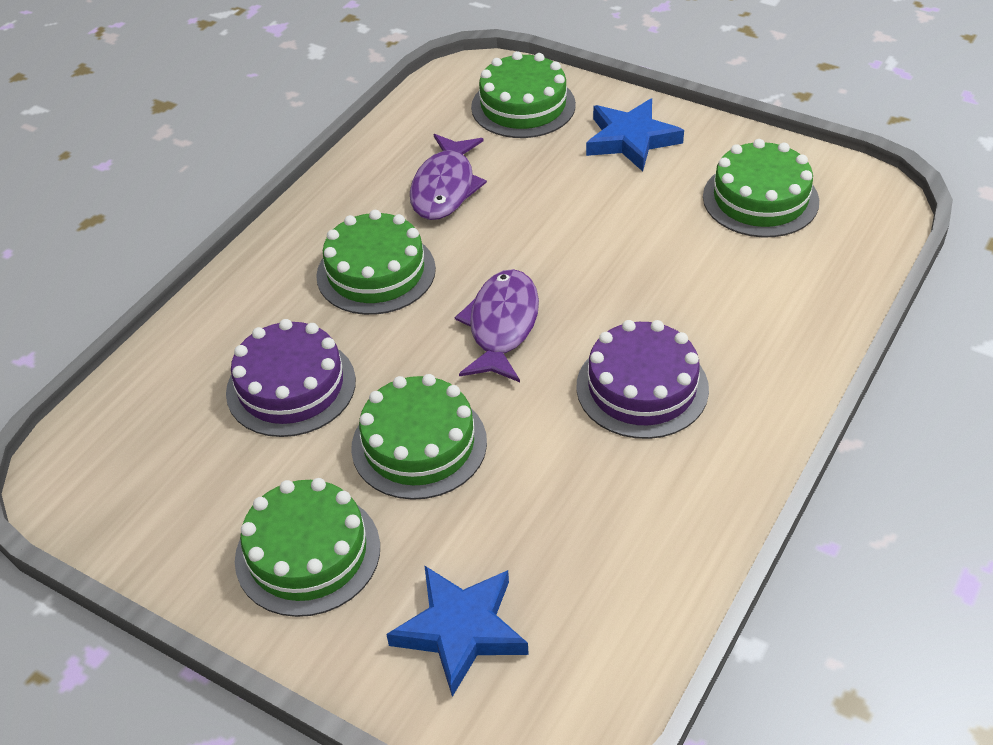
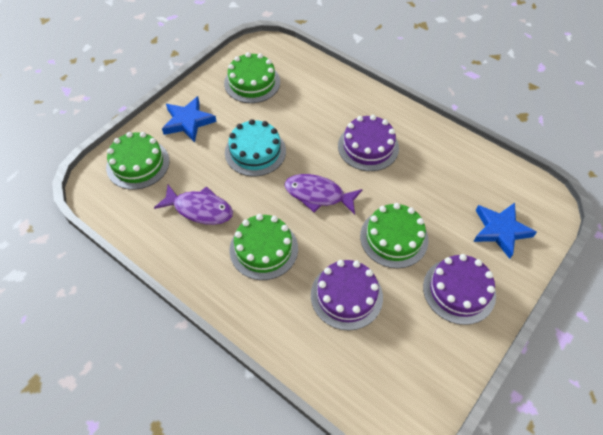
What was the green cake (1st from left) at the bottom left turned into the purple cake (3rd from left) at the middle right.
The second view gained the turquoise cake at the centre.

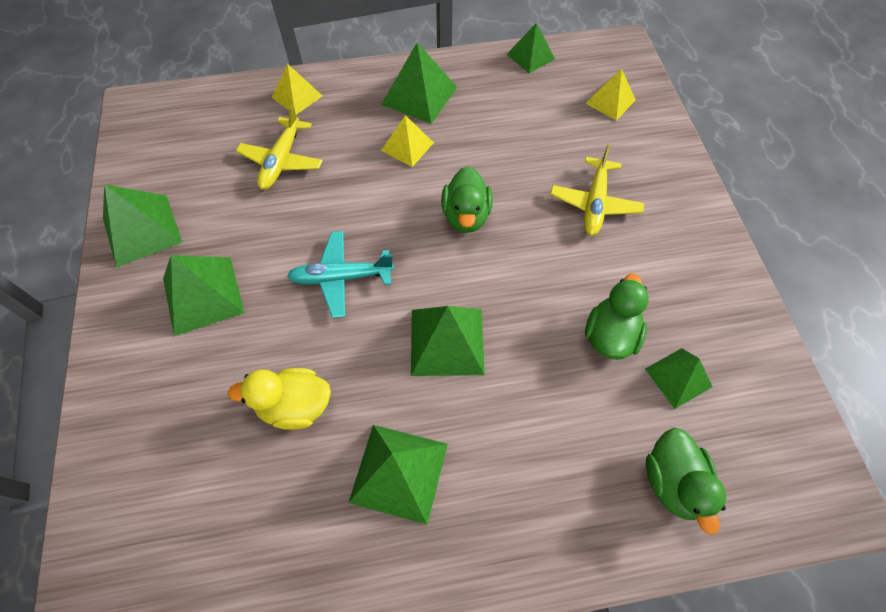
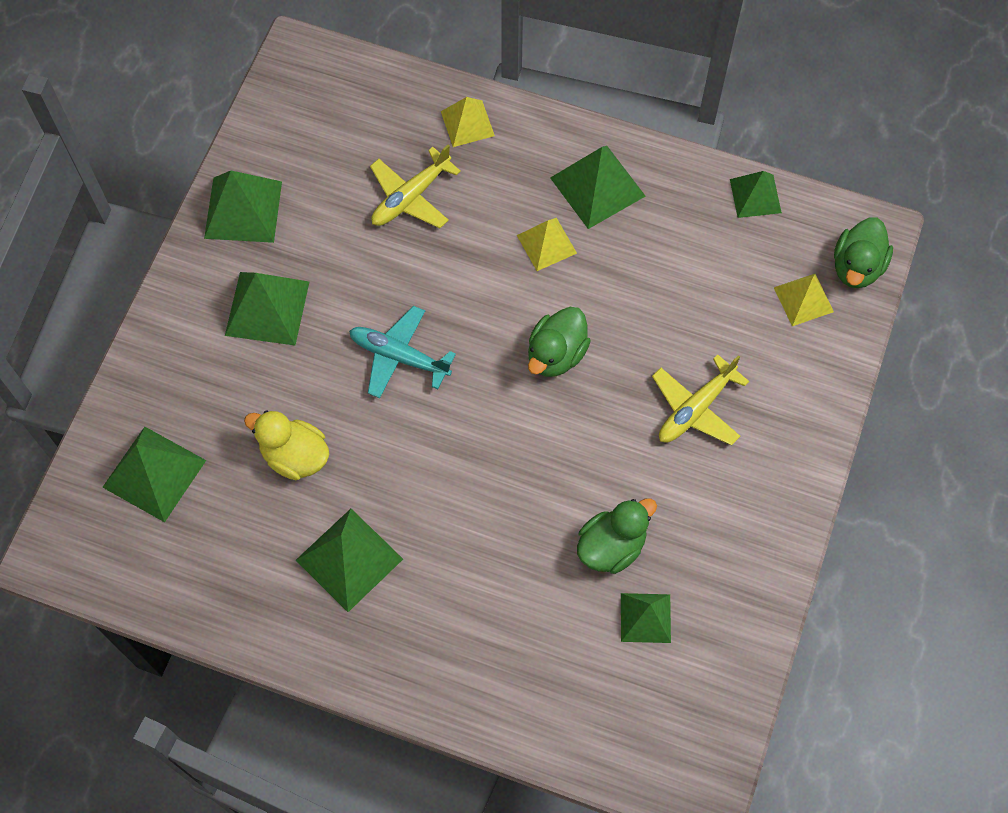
The green pyramid (5th from left in the first image) ended up elsewhere, having gone from the centre to the middle left.
The green duck (3rd from left) ended up elsewhere, having gone from the bottom right to the top right.

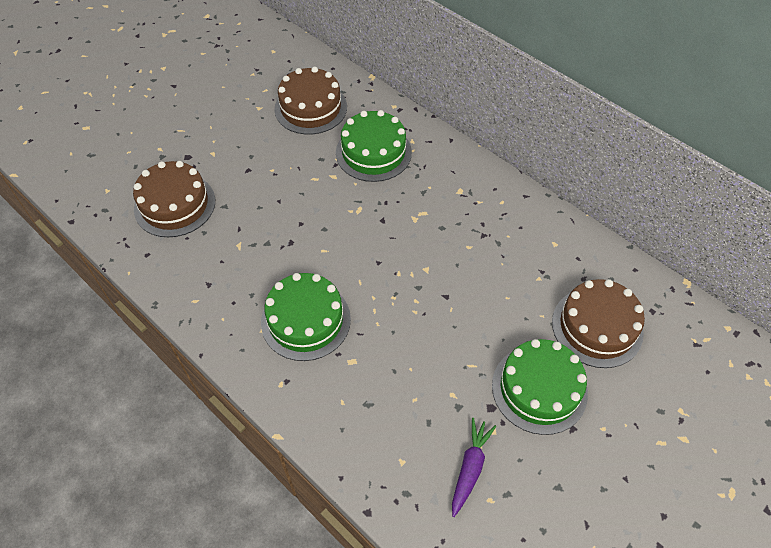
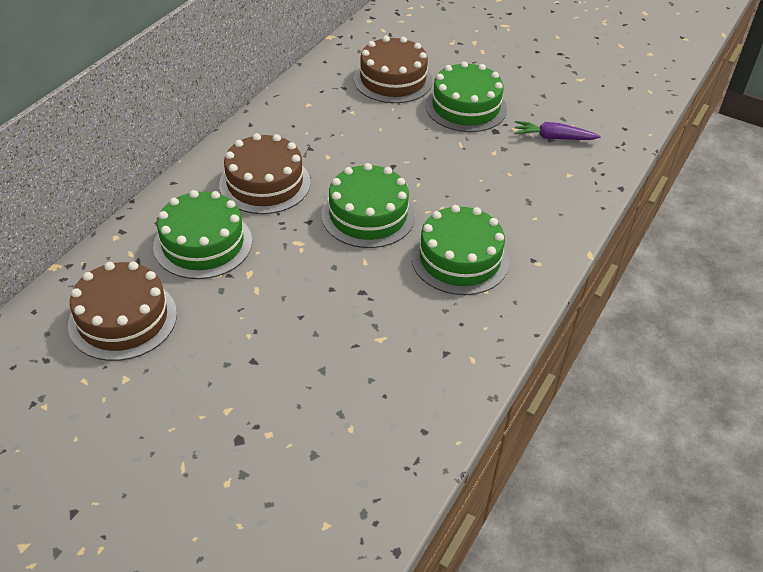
The brown cake (1st from left in the first image) ended up elsewhere, having gone from the middle left to the top centre.
The second view gained the green cake (2nd from left) at the centre.

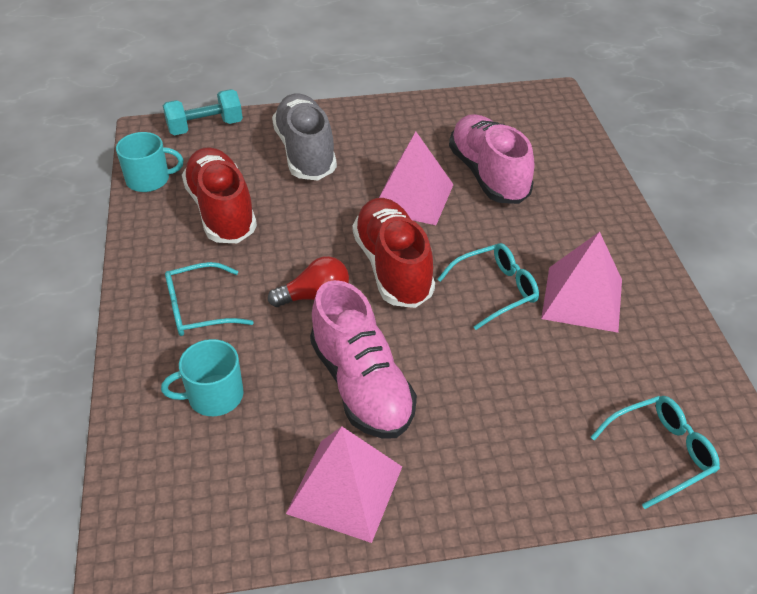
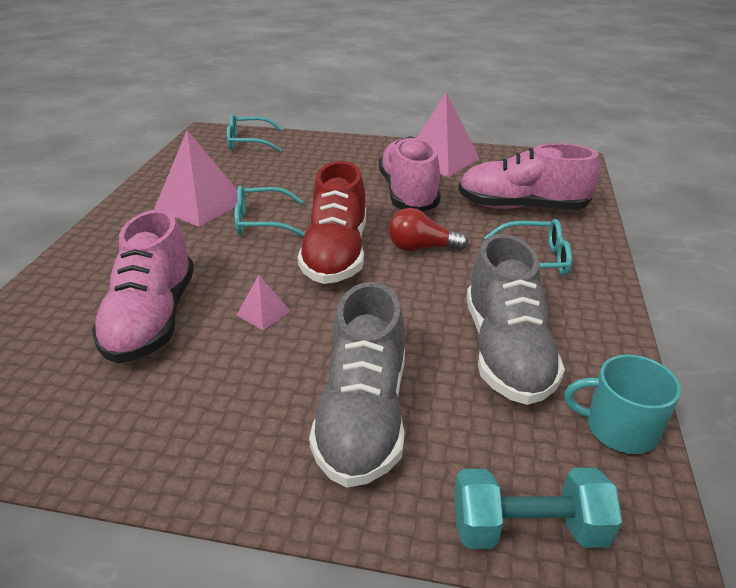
Where the turquoise mug (2nd from left) stood at the middle left, the pink shoe (3rd from left) came to stand at the top right.
What was the red shoe (1st from left) at the top left turned into the grey shoe (2nd from left) at the middle right.
The size of the pink pyramid (2nd from left) at the top centre changed by a factor of 0.46.

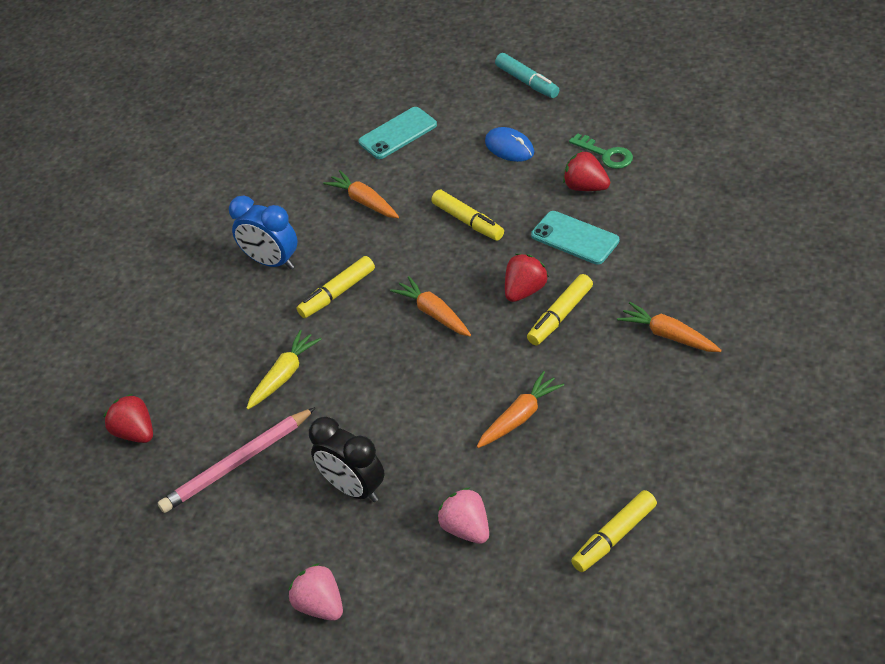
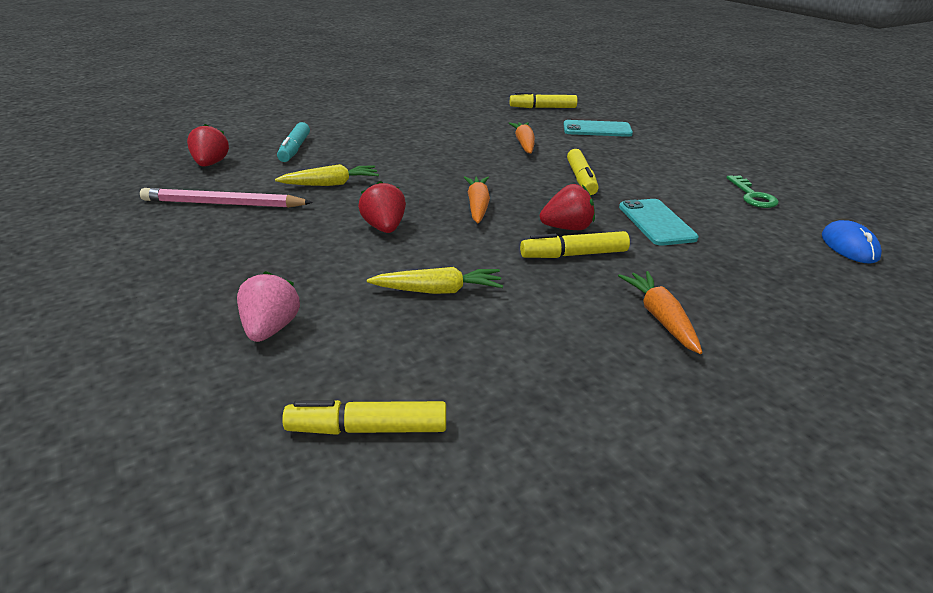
The second view lost the blue clock at the middle left.
The second view lost the pink strawberry (1st from left) at the bottom centre.
The yellow marker (1st from left in the first image) ended up elsewhere, having gone from the centre to the top centre.
The second view lost the black clock at the bottom centre.
What was the orange carrot (3rd from left) at the centre turned into the yellow carrot (2nd from left) at the centre.
The blue mouse ended up elsewhere, having gone from the top centre to the middle right.
The turquoise marker ended up elsewhere, having gone from the top centre to the top left.
The red strawberry (3rd from left in the first image) ended up elsewhere, having gone from the top centre to the centre.

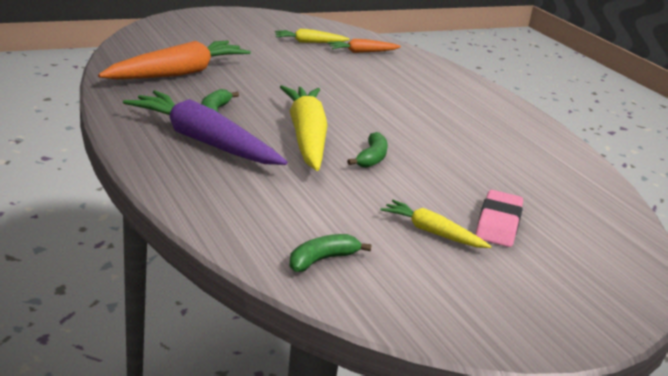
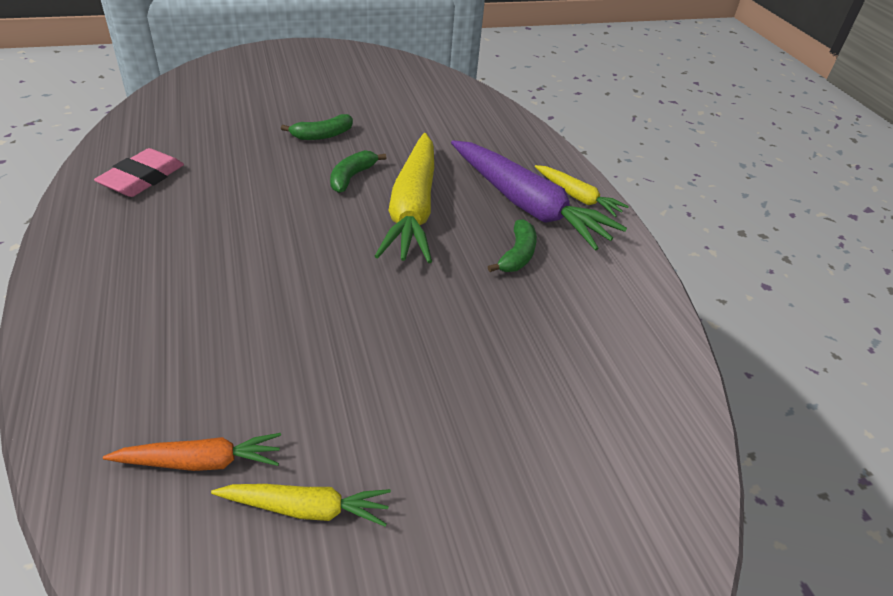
The second view lost the orange carrot (1st from left) at the top left.
The green banana (2nd from left in the first image) ended up elsewhere, having gone from the bottom centre to the top centre.
The yellow carrot (3rd from left) ended up elsewhere, having gone from the centre to the top centre.
The pink eraser ended up elsewhere, having gone from the middle right to the top left.

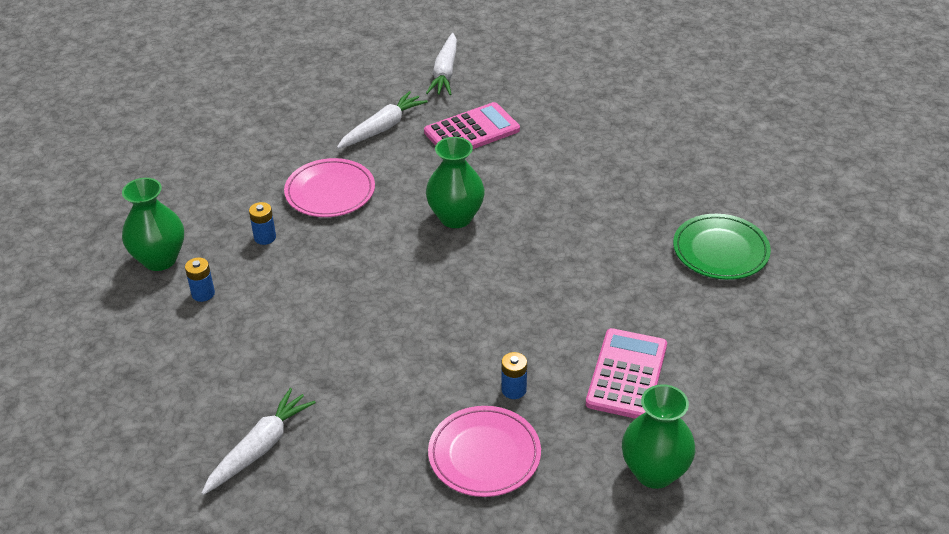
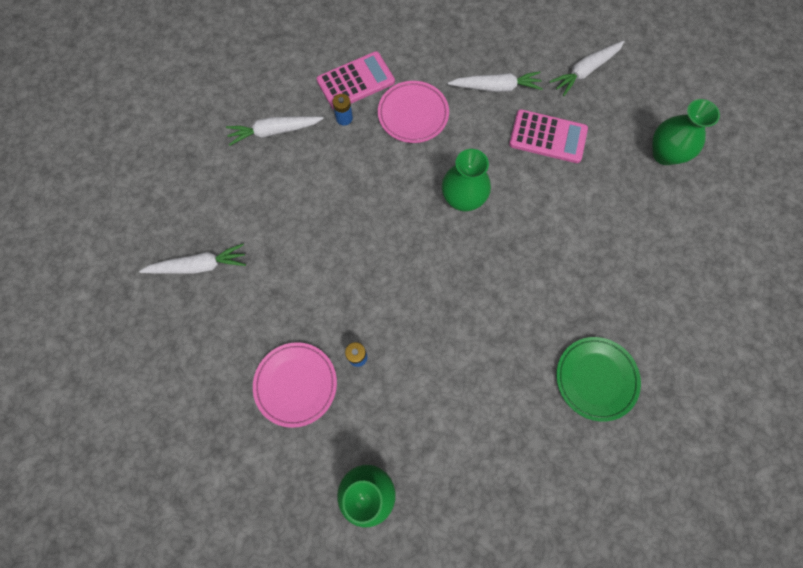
The green vase (1st from left in the first image) ended up elsewhere, having gone from the middle left to the top right.
Where the blue battery (1st from left) stood at the middle left, the white carrot (2nd from left) came to stand at the top centre.
The pink calculator (2nd from left in the first image) ended up elsewhere, having gone from the bottom centre to the top centre.

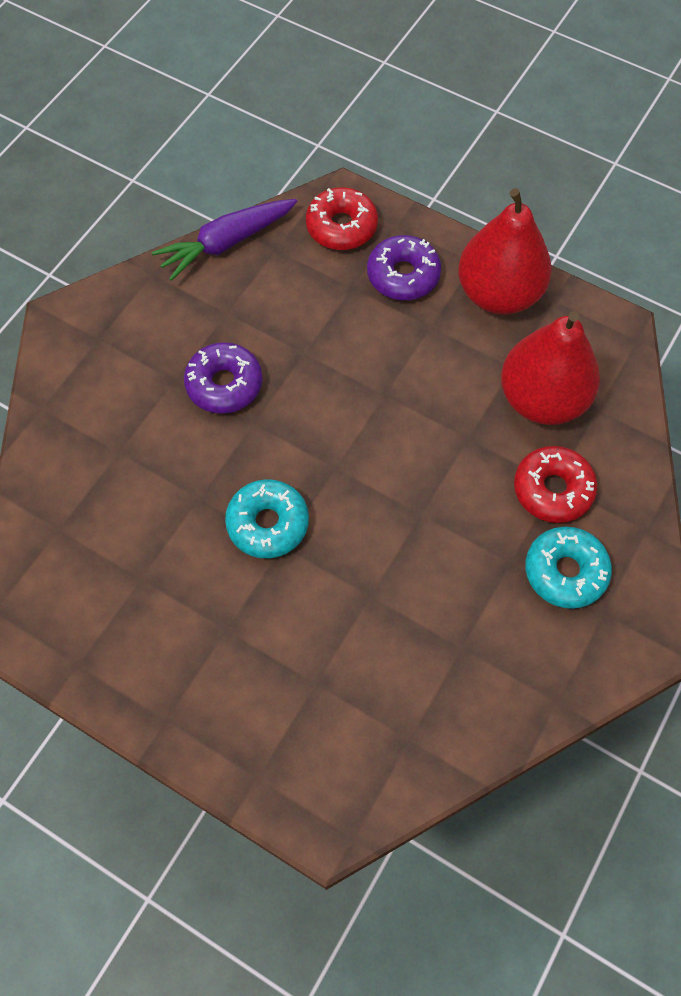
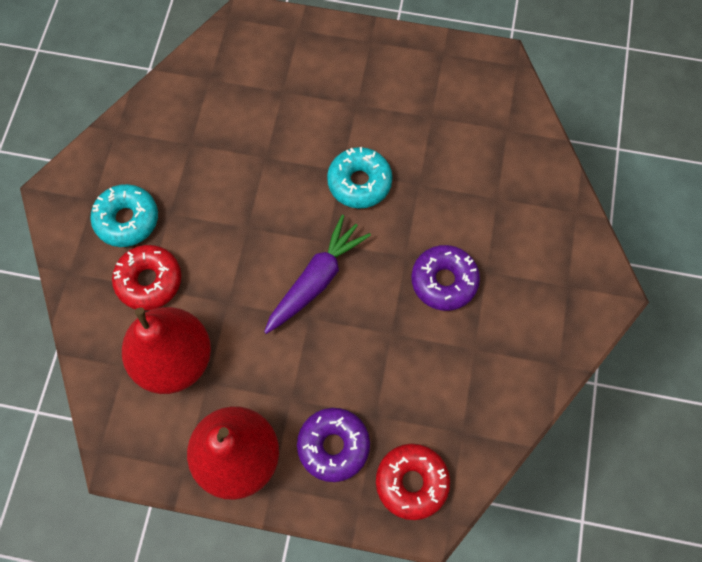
The purple carrot ended up elsewhere, having gone from the top left to the centre.

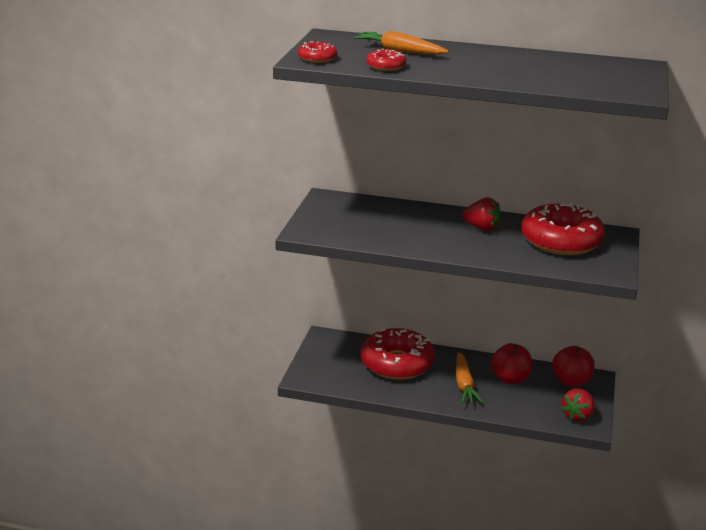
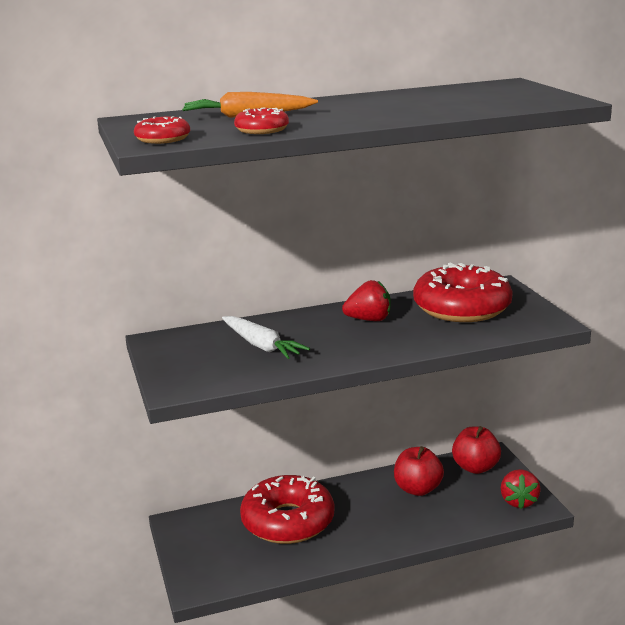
The second view lost the orange carrot (2nd from left) at the bottom centre.
The second view gained the white carrot at the centre.

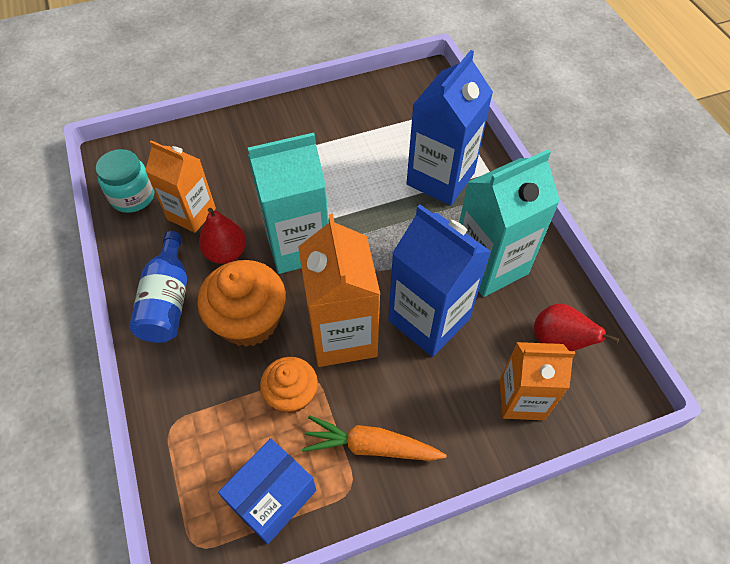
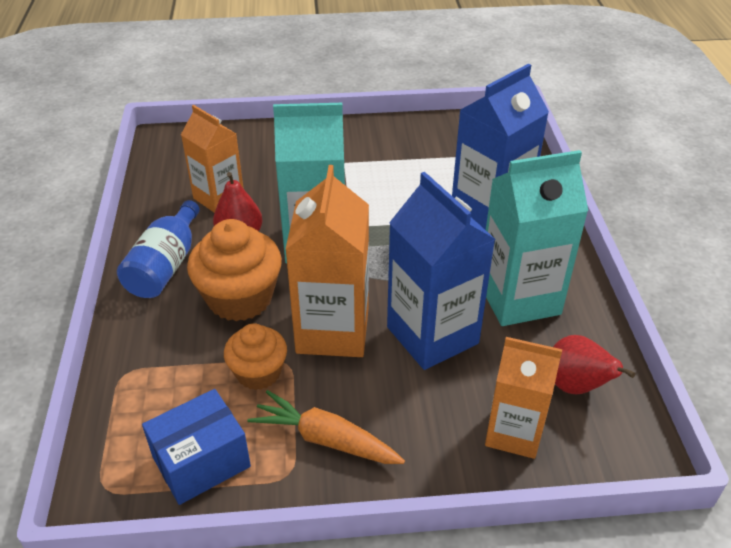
The second view lost the turquoise jar at the top left.

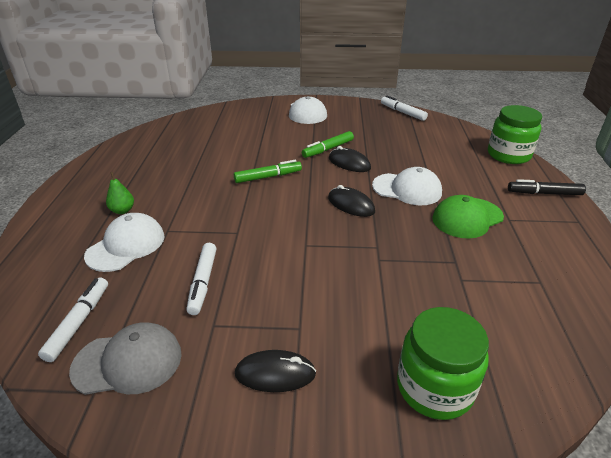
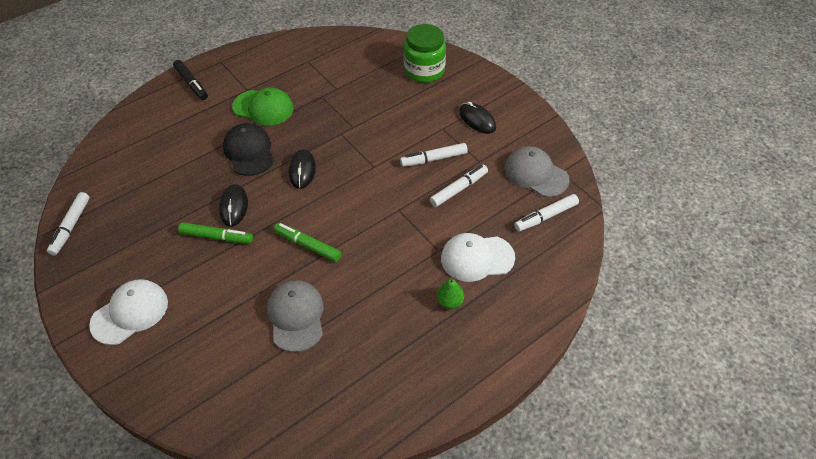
What was the white cap (3rd from left) at the centre turned into the black cap at the top left.
The second view lost the green jar (2nd from left) at the top right.
The second view gained the grey cap (1st from left) at the bottom centre.
The second view gained the white marker (2nd from left) at the centre.

